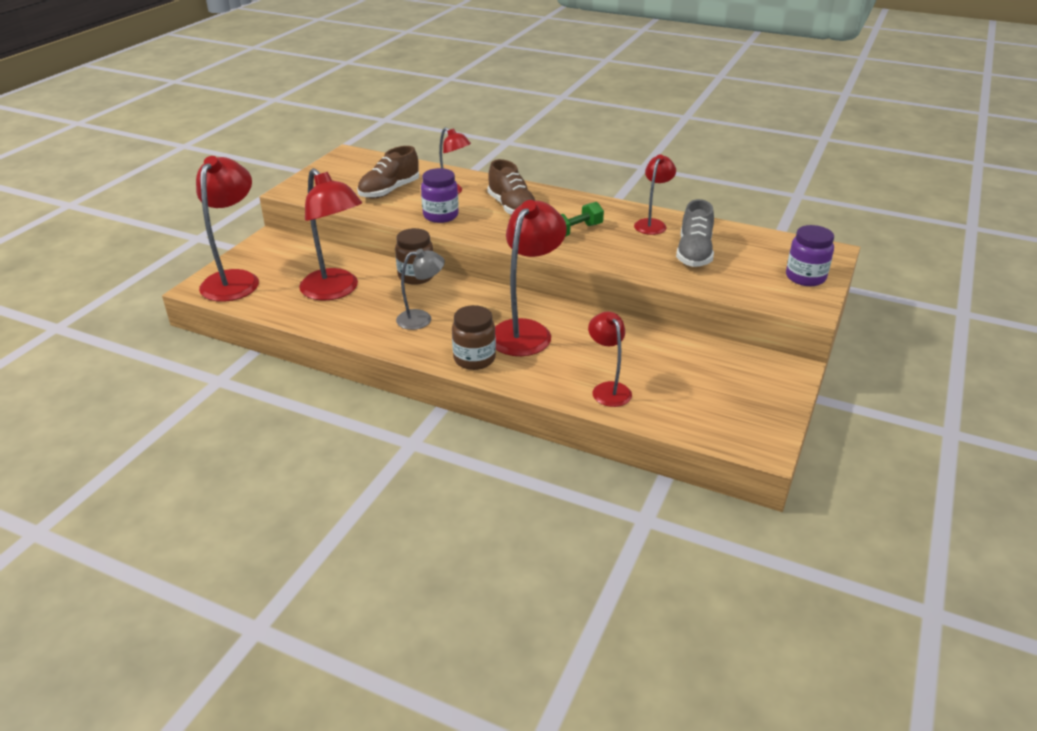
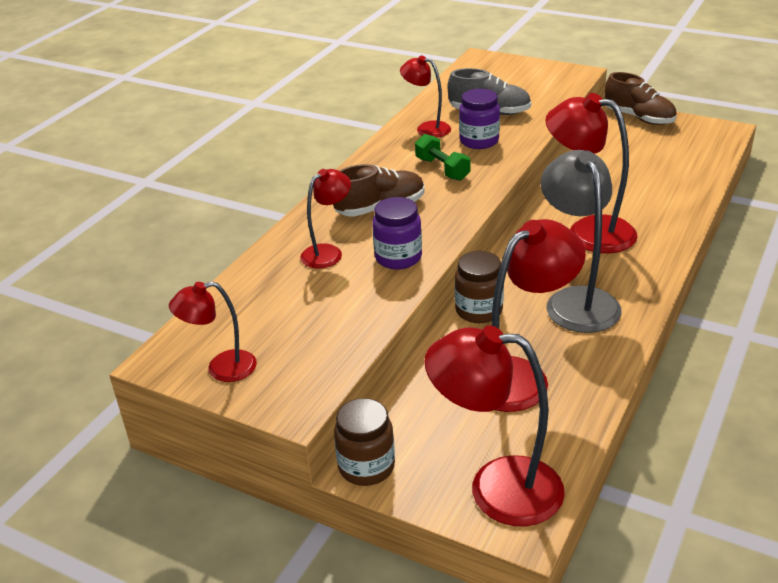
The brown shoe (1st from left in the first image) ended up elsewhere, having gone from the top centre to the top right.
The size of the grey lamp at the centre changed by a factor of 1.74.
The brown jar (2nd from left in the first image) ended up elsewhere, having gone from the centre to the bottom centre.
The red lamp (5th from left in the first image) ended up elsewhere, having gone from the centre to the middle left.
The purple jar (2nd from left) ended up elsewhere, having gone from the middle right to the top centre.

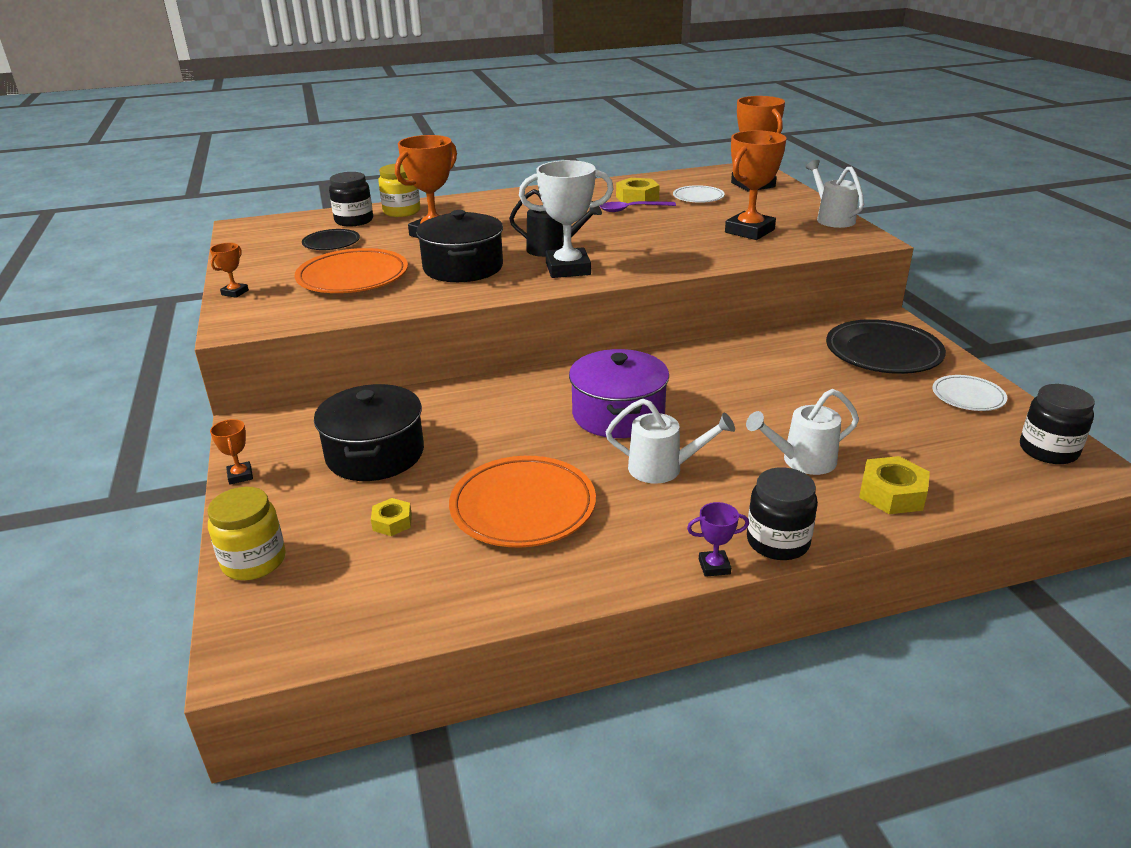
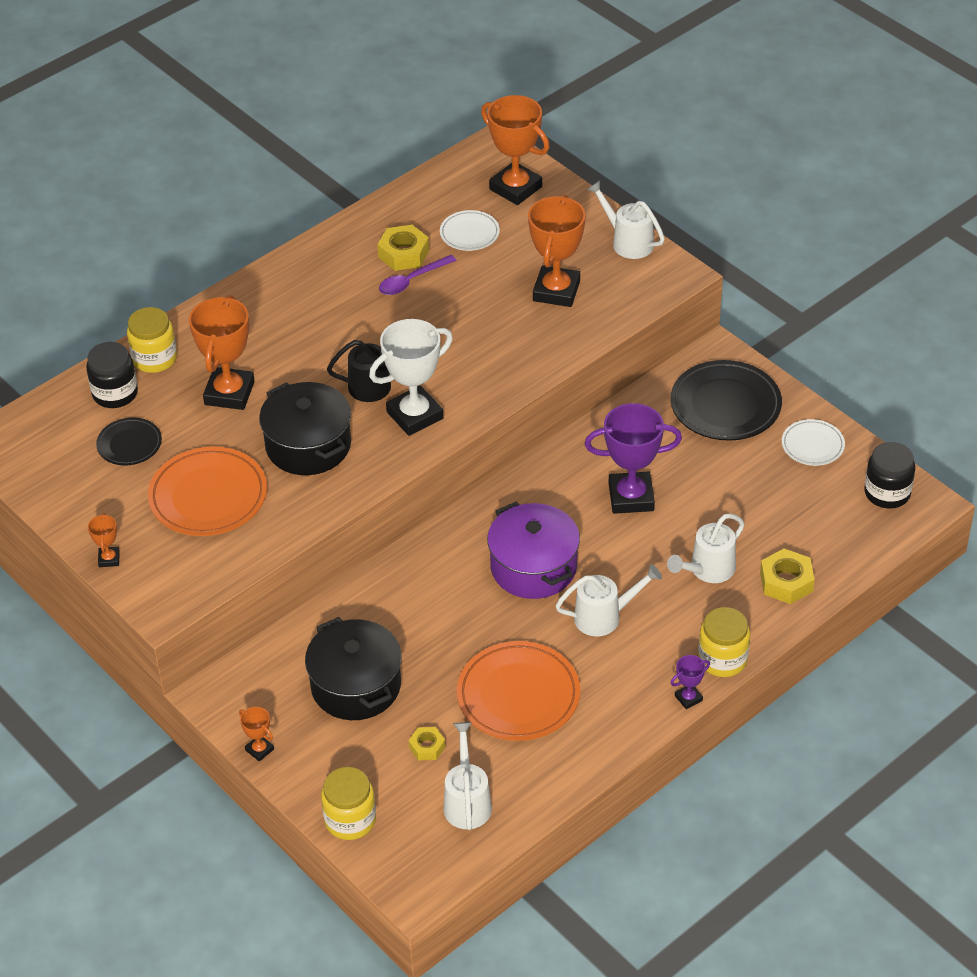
What was the black jar (2nd from left) at the middle right turned into the yellow jar (3rd from left) at the middle right.
The second view gained the white watering can (1st from left) at the bottom centre.
The second view gained the purple trophy (1st from left) at the centre.

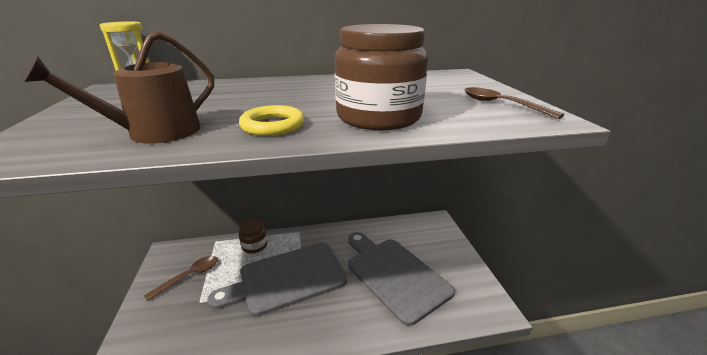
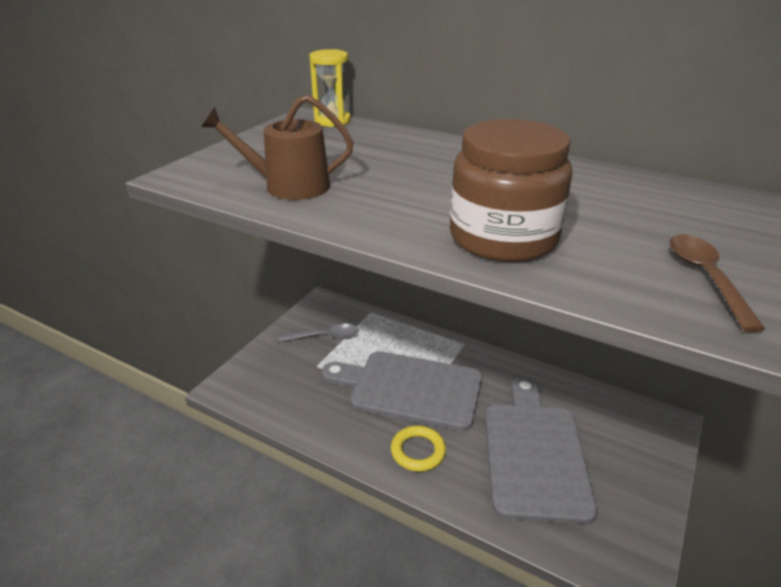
What was the brown spoon (1st from left) at the bottom left turned into the grey spoon at the centre.
The yellow ring ended up elsewhere, having gone from the centre to the bottom centre.
The second view lost the brown jar (1st from left) at the centre.

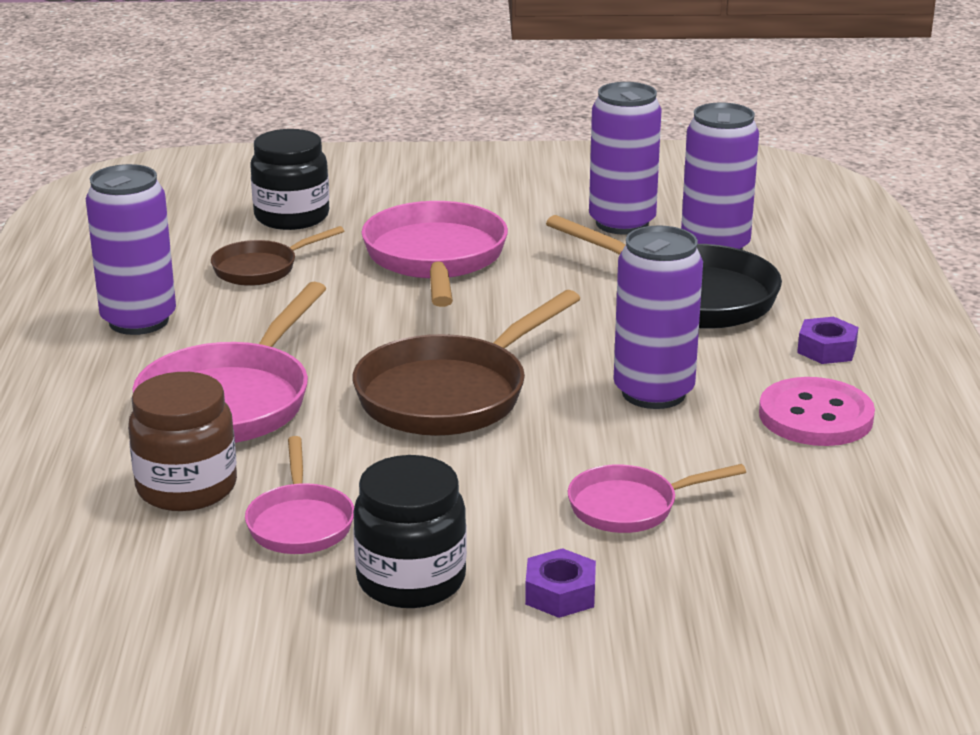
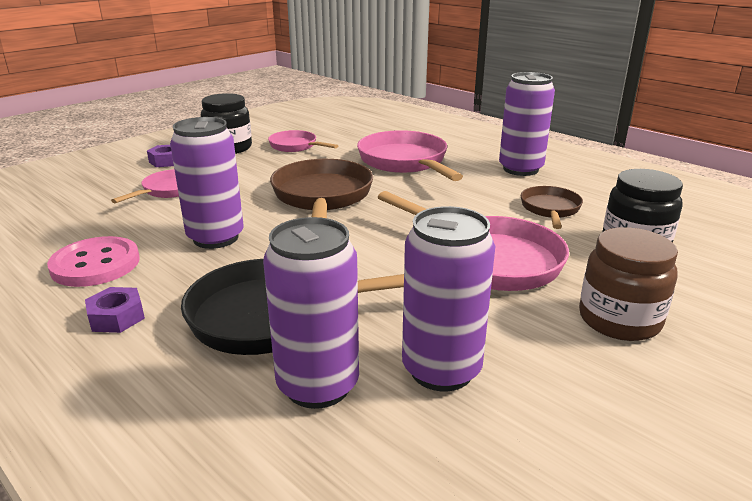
The brown jar ended up elsewhere, having gone from the middle left to the middle right.

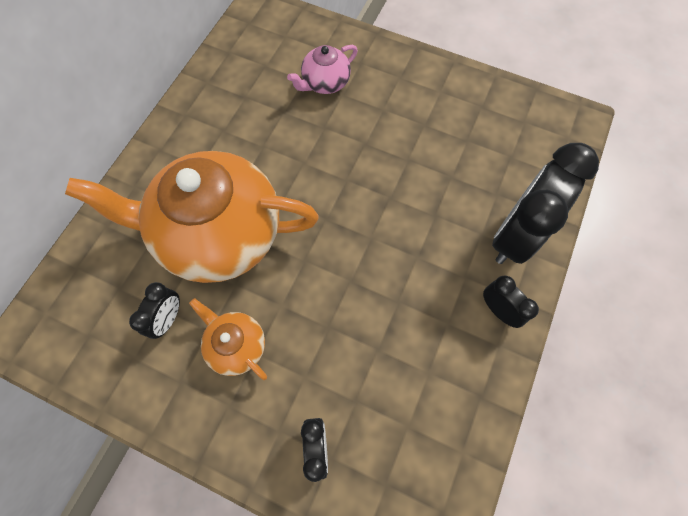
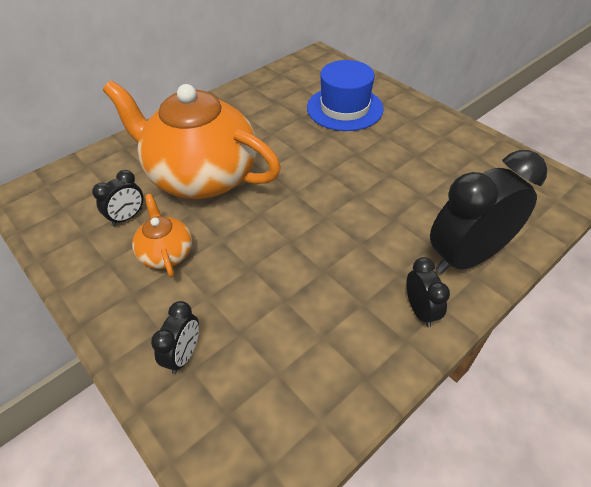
Where the pink teapot stood at the top centre, the blue hat came to stand at the top centre.

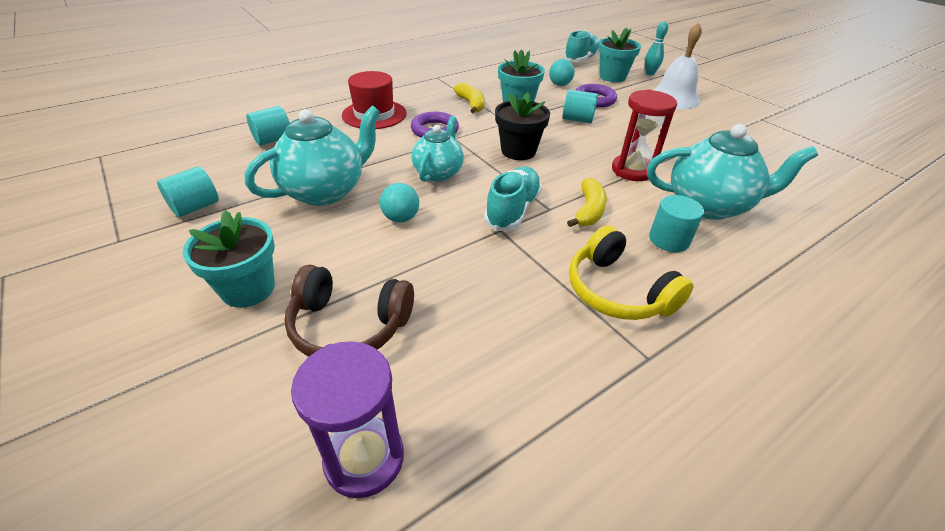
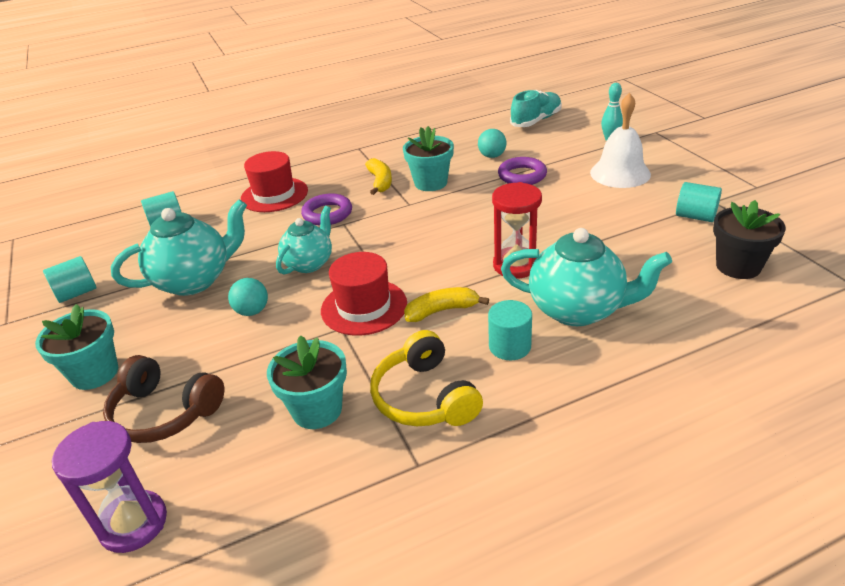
Where the turquoise shoe (1st from left) stood at the centre, the red hat (2nd from left) came to stand at the centre.
The black flower pot ended up elsewhere, having gone from the top centre to the middle right.
The turquoise cylinder (3rd from left in the first image) ended up elsewhere, having gone from the top centre to the middle right.
The yellow banana (2nd from left) at the centre ended up facing another way, 135 degrees counterclockwise from before.
The turquoise flower pot (3rd from left in the first image) ended up elsewhere, having gone from the top centre to the centre.

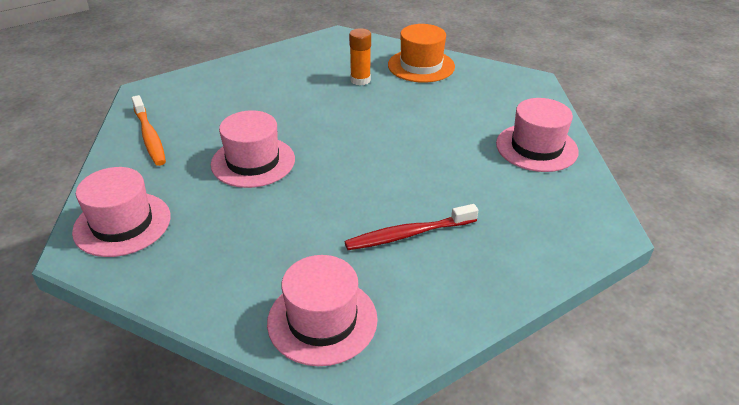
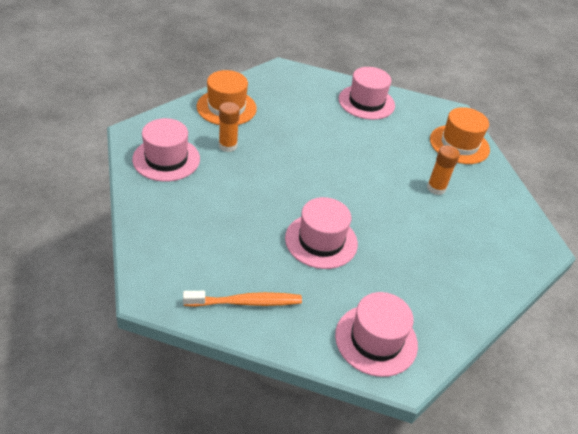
The pink hat (3rd from left in the first image) ended up elsewhere, having gone from the bottom centre to the middle left.
Where the red toothbrush stood at the centre, the orange glue stick (2nd from left) came to stand at the middle right.
The second view gained the orange hat (2nd from left) at the top right.

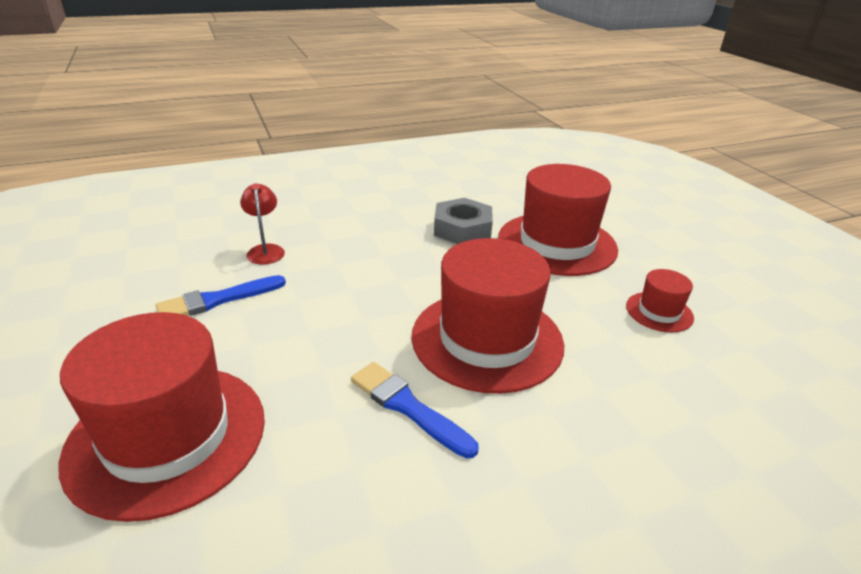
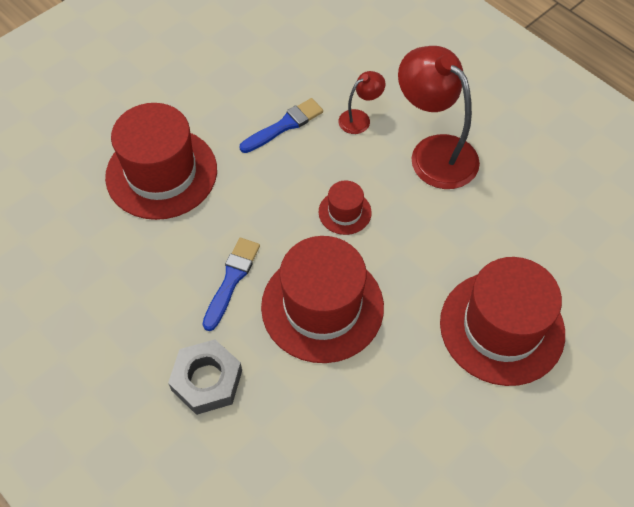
The blue brush (1st from left in the first image) at the middle left ended up facing another way, 105 degrees clockwise from before.
The grey nut ended up elsewhere, having gone from the centre to the bottom left.
The red hat (4th from left in the first image) ended up elsewhere, having gone from the middle right to the centre.
The second view gained the red lamp (2nd from left) at the top right.

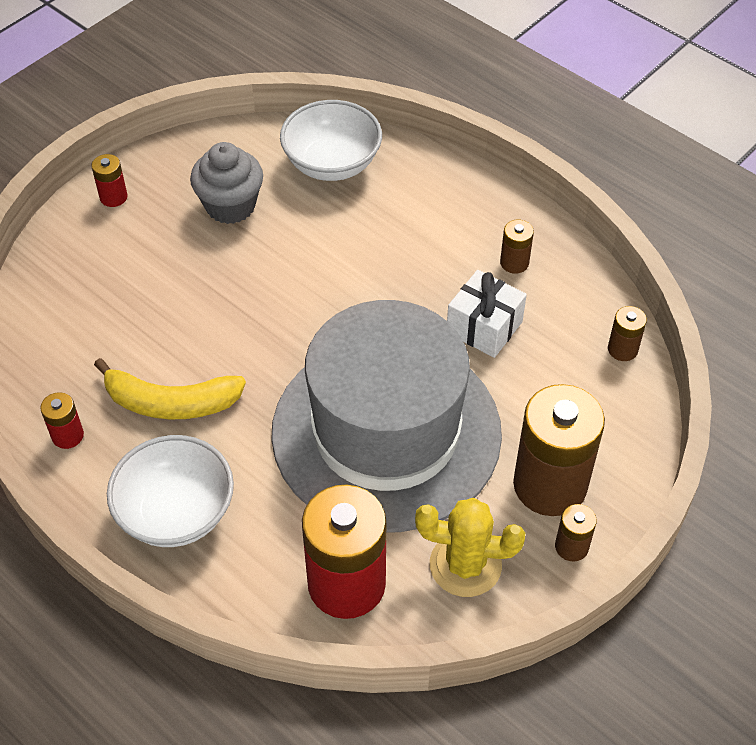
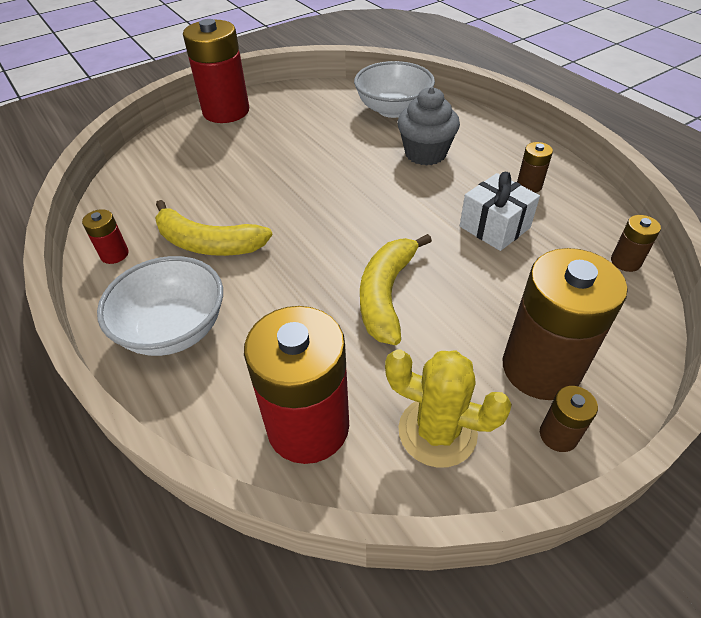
The size of the red battery (2nd from left) at the top left changed by a factor of 2.25.
The grey cupcake ended up elsewhere, having gone from the top left to the top centre.
Where the grey hat stood at the centre, the yellow banana (2nd from left) came to stand at the centre.

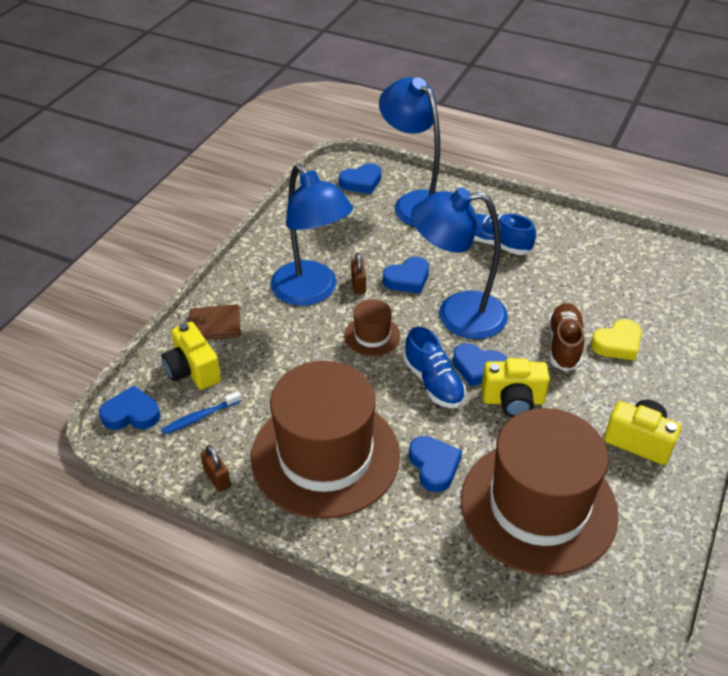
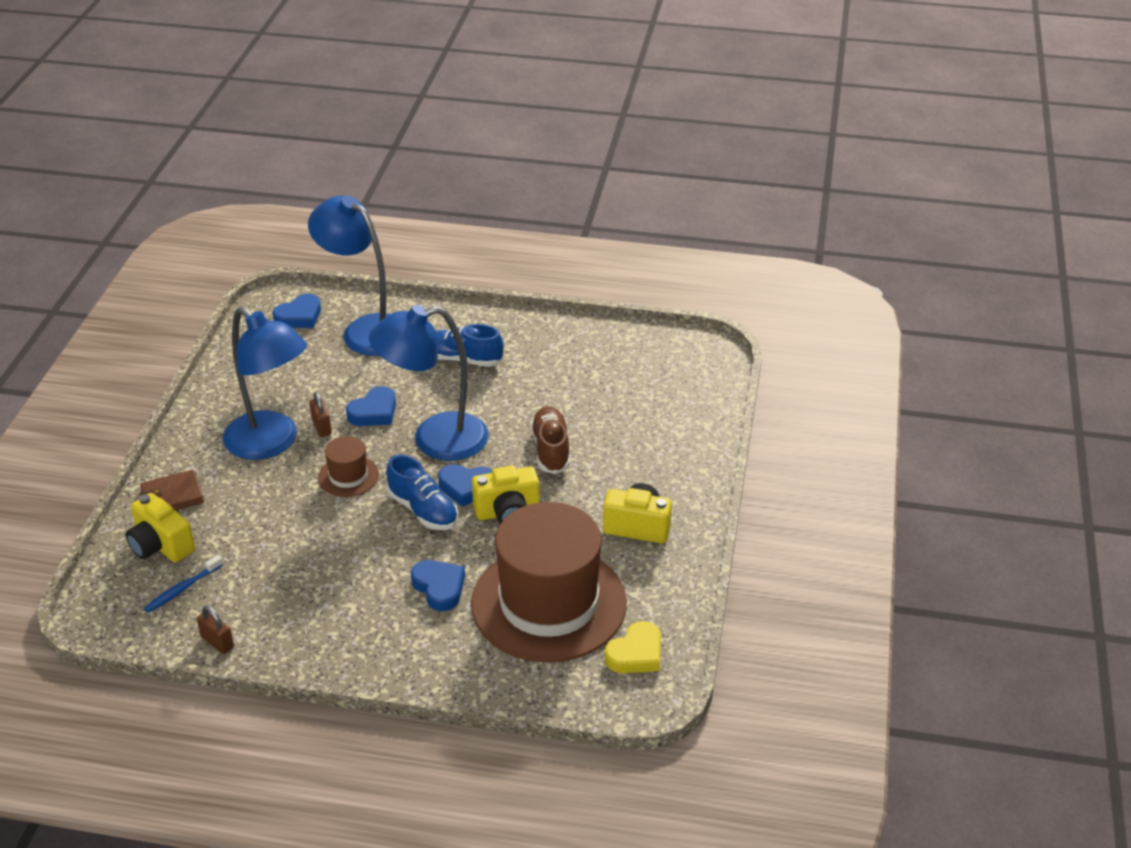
The second view lost the blue heart (1st from left) at the middle left.
The second view lost the brown hat (1st from left) at the centre.
The yellow heart ended up elsewhere, having gone from the middle right to the bottom centre.

